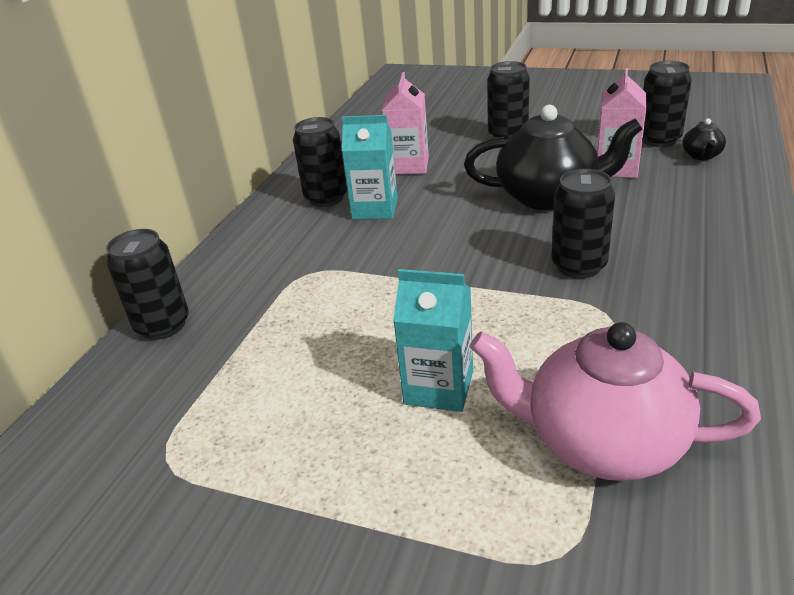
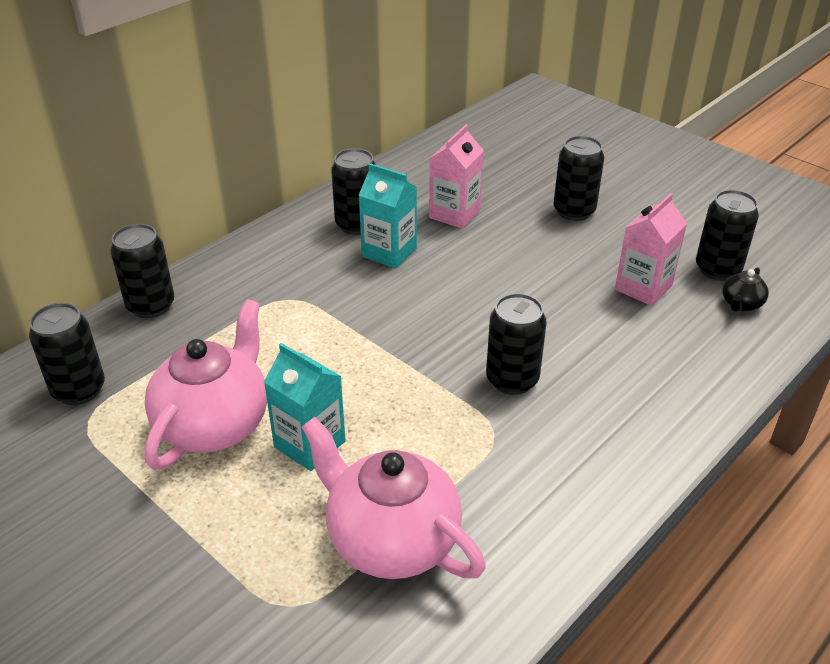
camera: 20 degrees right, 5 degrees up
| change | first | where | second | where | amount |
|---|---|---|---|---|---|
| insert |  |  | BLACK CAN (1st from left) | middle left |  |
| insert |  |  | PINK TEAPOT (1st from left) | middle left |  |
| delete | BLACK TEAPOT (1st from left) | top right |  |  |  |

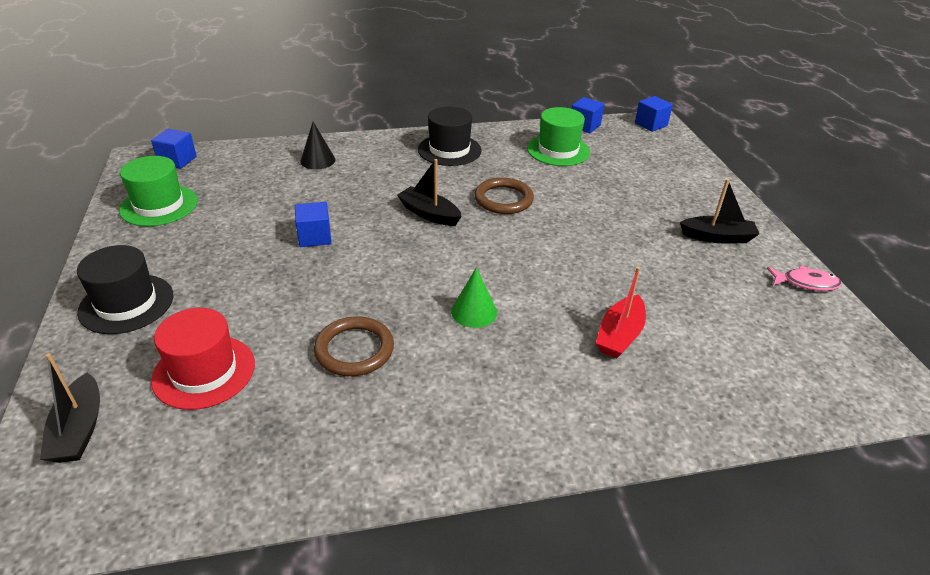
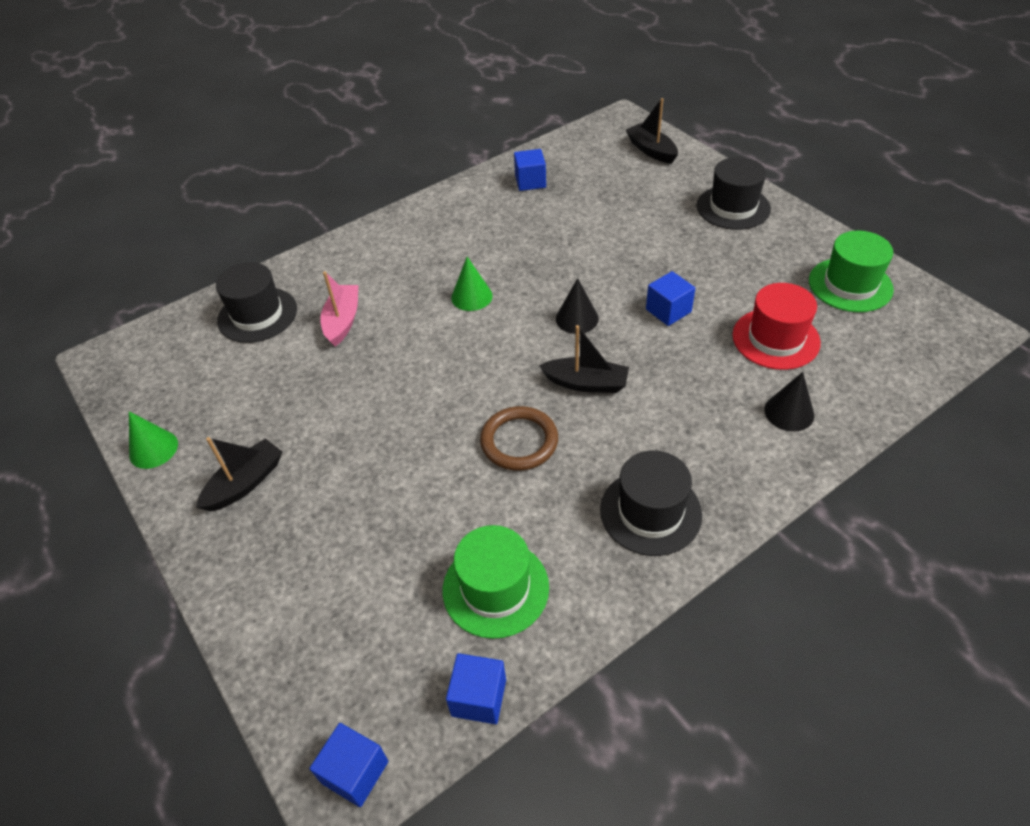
camera: 160 degrees right, 10 degrees up
| change | first | where | second | where | amount |
|---|---|---|---|---|---|
| replace | PINK FISH | middle right | GREEN CONE (1st from left) | middle left |  |
| rotate | BLACK BOAT (3rd from left in the first image) | middle right | BLACK BOAT (1st from left) | middle left | 150 degrees clockwise |
| insert |  |  | BLACK HAT (1st from left) | middle left |  |
| recolor | RED BOAT | middle right | PINK BOAT | middle left |  |
| move | BLUE CUBE (1st from left in the first image) | top left | BLUE CUBE (3rd from left) | top centre |  |
| insert |  |  | BLACK CONE (1st from left) | centre |  |
| move | RED HAT | middle left |  | middle right |  |
| delete | BROWN RING (1st from left) | centre |  |  |  |

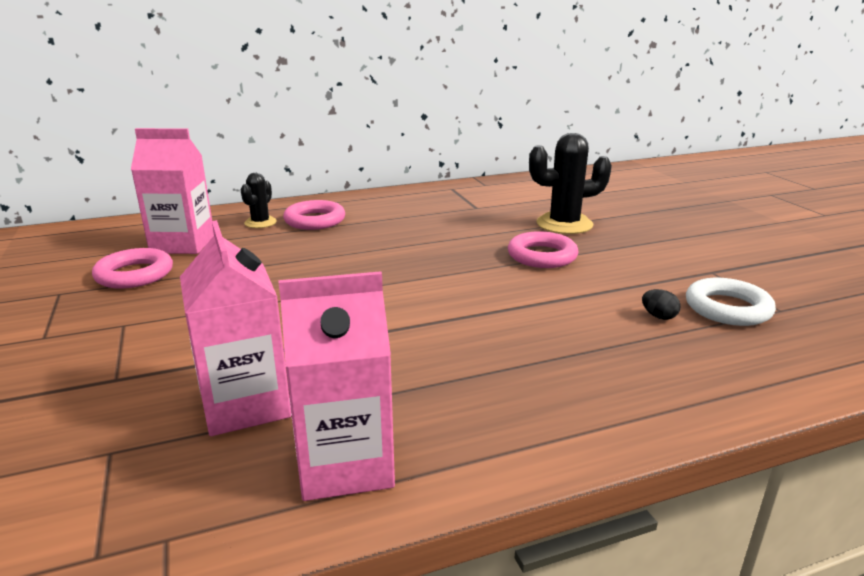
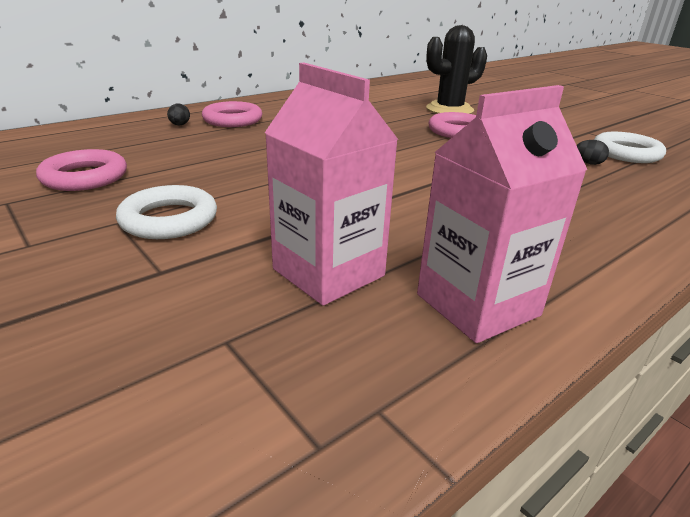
camera: 20 degrees left, 5 degrees up
| change | first | where | second | where | amount |
|---|---|---|---|---|---|
| insert |  |  | WHITE RING (1st from left) | middle left |  |
| replace | BLACK CACTUS (1st from left) | middle left | BLACK EGG (1st from left) | top left |  |
| delete | PINK CARTON (1st from left) | top left |  |  |  |

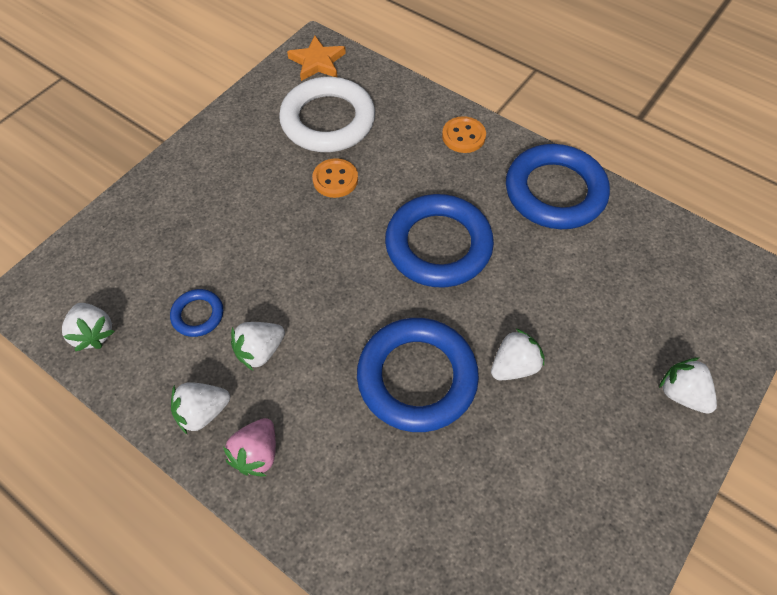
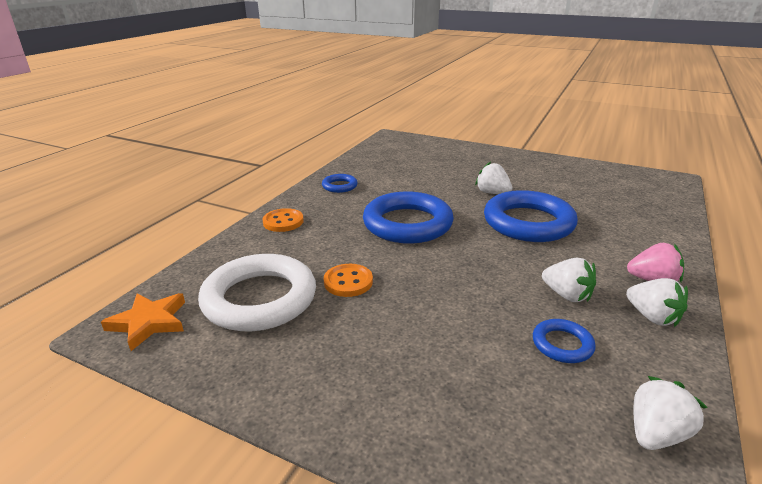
camera: 100 degrees left, 30 degrees down
| change | first | where | second | where | amount |
|---|---|---|---|---|---|
| resize | BLUE RING (4th from left in the first image) | top right | BLUE RING (1st from left) | centre | x0.46 |
| delete | WHITE STRAWBERRY (5th from left) | middle right |  |  |  |

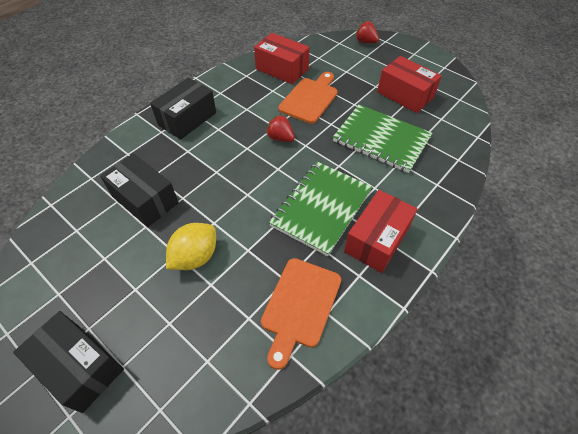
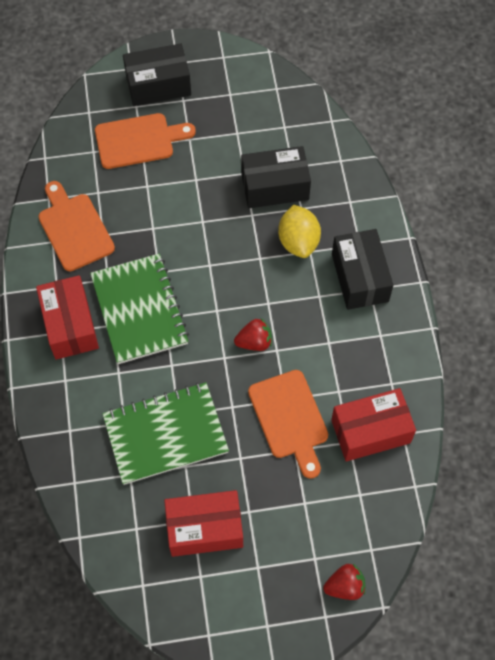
camera: 130 degrees right, 10 degrees up
| change | first | where | second | where | amount |
|---|---|---|---|---|---|
| insert |  |  | ORANGE CUTTING BOARD (2nd from left) | top left |  |
| move | YELLOW LEMON | middle left |  | centre |  |

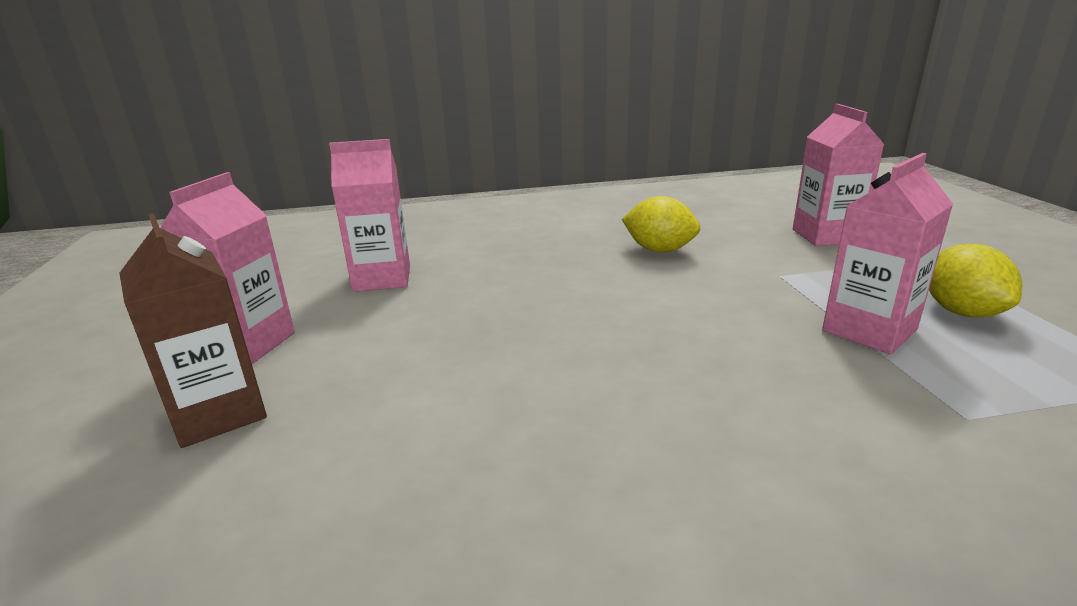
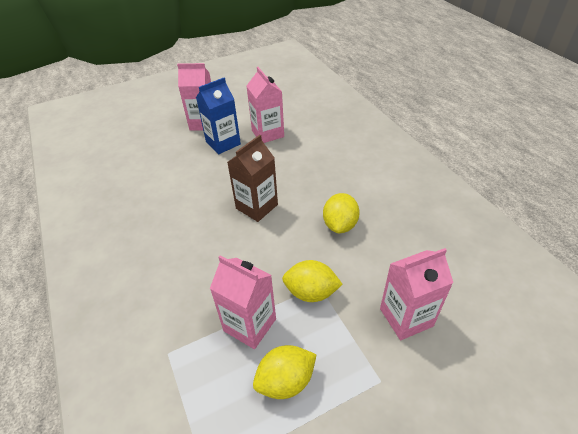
camera: 75 degrees right, 20 degrees up
| change | first | where | second | where | amount |
|---|---|---|---|---|---|
| insert |  |  | BLUE CARTON | top centre |  |
| move | BROWN CARTON | middle left |  | centre |  |
| insert |  |  | YELLOW LEMON (2nd from left) | centre |  |

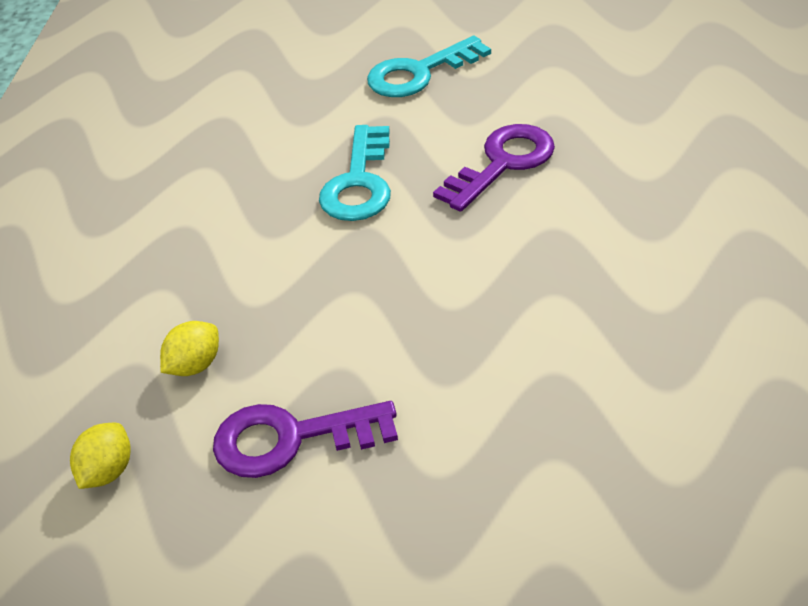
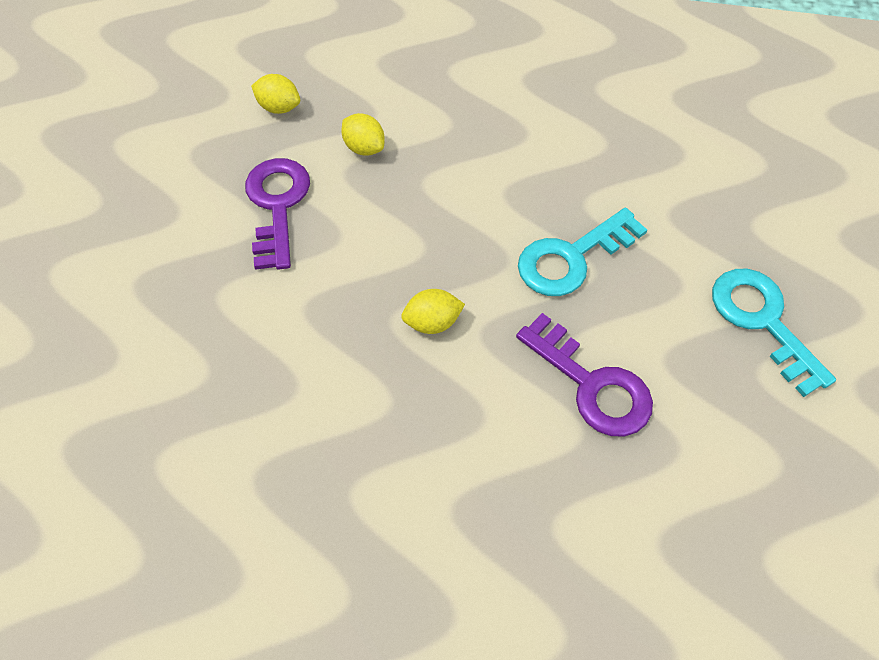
camera: 90 degrees right, 15 degrees up
| change | first | where | second | where | amount |
|---|---|---|---|---|---|
| insert |  |  | YELLOW LEMON (3rd from left) | centre |  |
| rotate | TURQUOISE KEY (1st from left) | top centre |  | centre | 45 degrees counterclockwise |

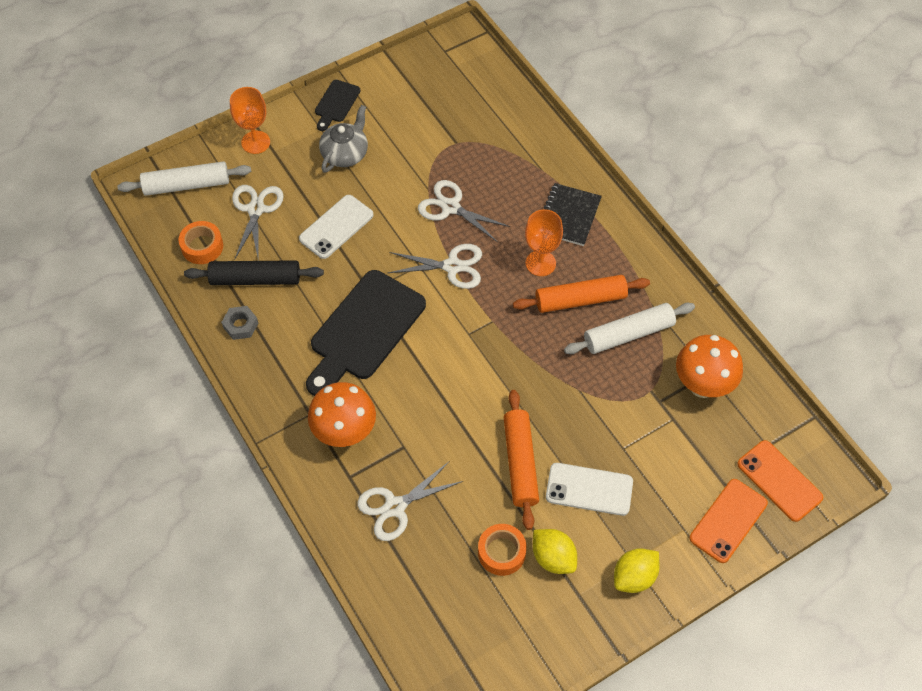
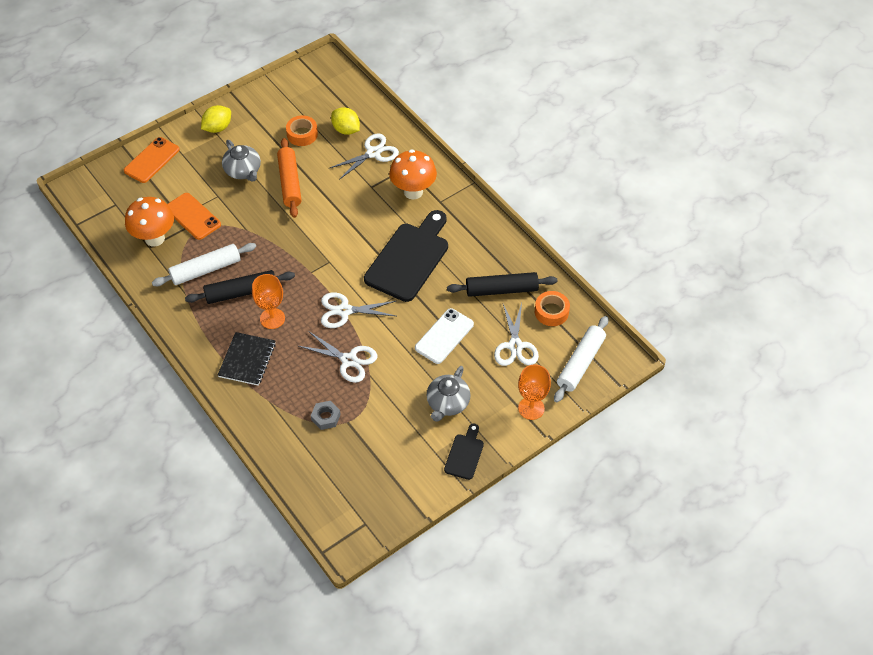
camera: 175 degrees right, 5 degrees down
| change | first | where | second | where | amount |
|---|---|---|---|---|---|
| move | ORANGE PHONE (2nd from left) | bottom right |  | top left |  |
| recolor | ORANGE ROLLING PIN (2nd from left) | centre | BLACK ROLLING PIN (1st from left) | middle left |  |
| replace | WHITE PHONE (2nd from left) | bottom centre | GREY TEAPOT (1st from left) | top left |  |
| move | GREY NUT | middle left |  | centre |  |
| move | YELLOW LEMON (1st from left in the first image) | bottom centre | YELLOW LEMON (2nd from left) | top centre |  |
| rotate | WHITE ROLLING PIN (1st from left in the first image) | top left | WHITE ROLLING PIN (2nd from left) | centre | 45 degrees counterclockwise |

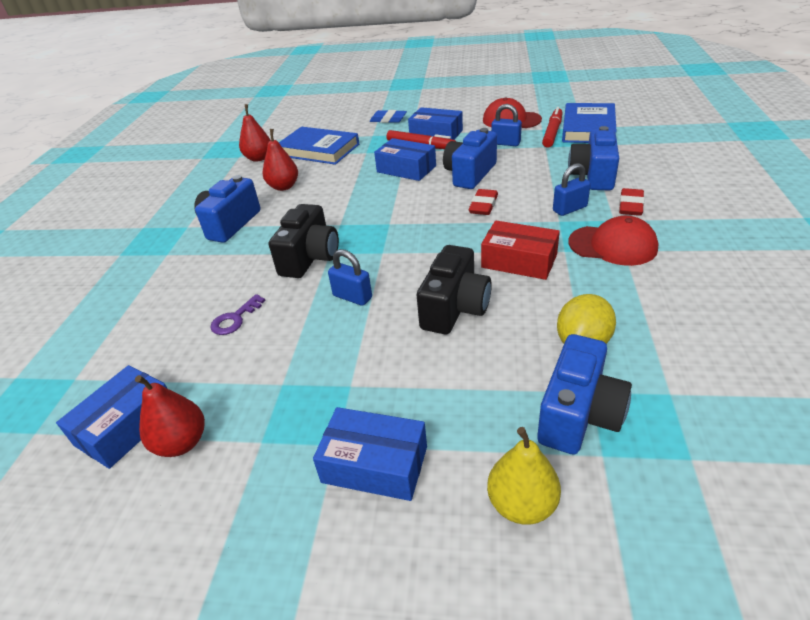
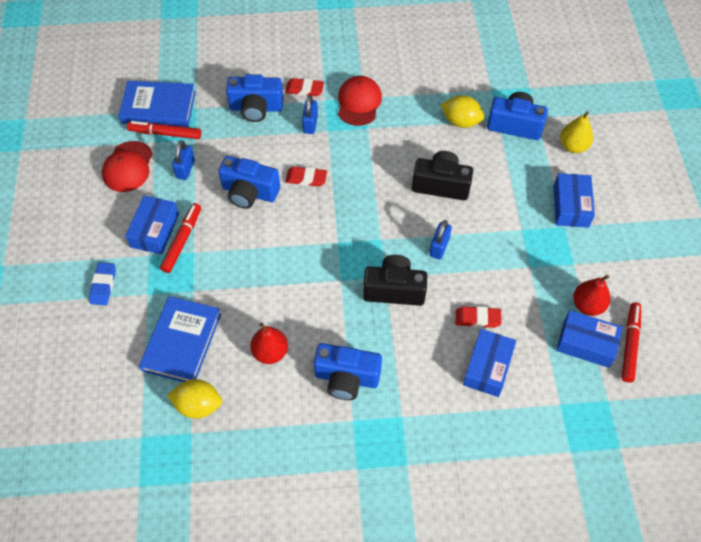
camera: 105 degrees left, 20 degrees up
| change | first | where | second | where | amount |
|---|---|---|---|---|---|
| replace | RED PEAR (2nd from left) | top left | YELLOW LEMON (1st from left) | bottom left |  |
| rotate | BLUE PADLOCK (3rd from left in the first image) | top right | BLUE PADLOCK (2nd from left) | top centre | 45 degrees clockwise |
| replace | PURPLE KEY | middle left | RED ERASER (3rd from left) | middle right |  |
| move | BLUE BOX (3rd from left in the first image) | top centre | BLUE BOX (2nd from left) | bottom right |  |
| insert |  |  | RED MARKER (3rd from left) | middle right |  |
| delete | RED BOX | centre |  |  |  |

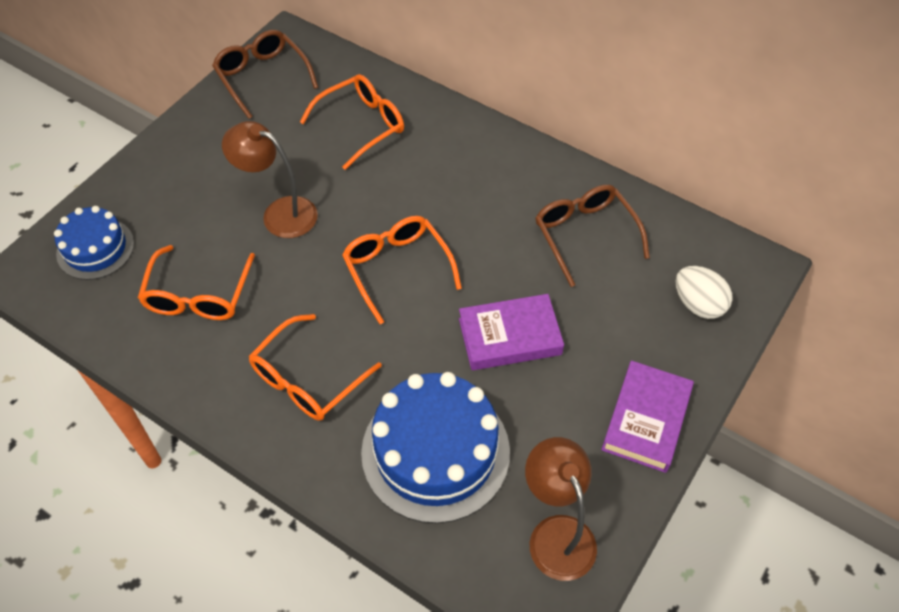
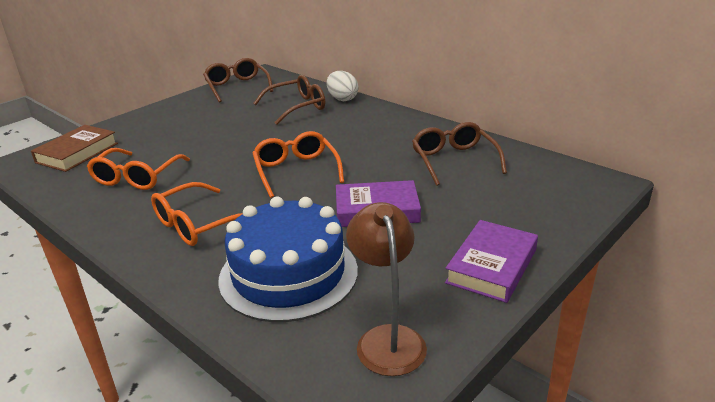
camera: 10 degrees right, 25 degrees down
| change | first | where | second | where | amount |
|---|---|---|---|---|---|
| replace | BLUE CAKE (1st from left) | middle left | BROWN BOOK | middle left |  |
| recolor | ORANGE GLASSES (3rd from left) | top centre | BROWN GLASSES (2nd from left) | top centre |  |
| move | WHITE EGG | middle right |  | top centre |  |
| delete | BROWN LAMP (1st from left) | top left |  |  |  |

